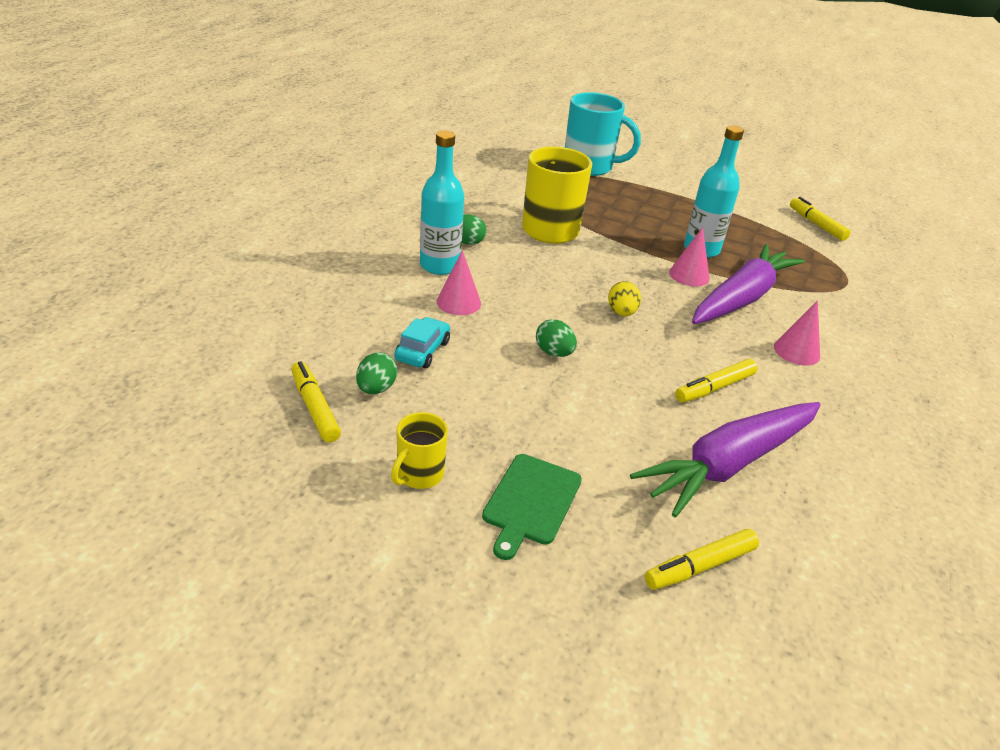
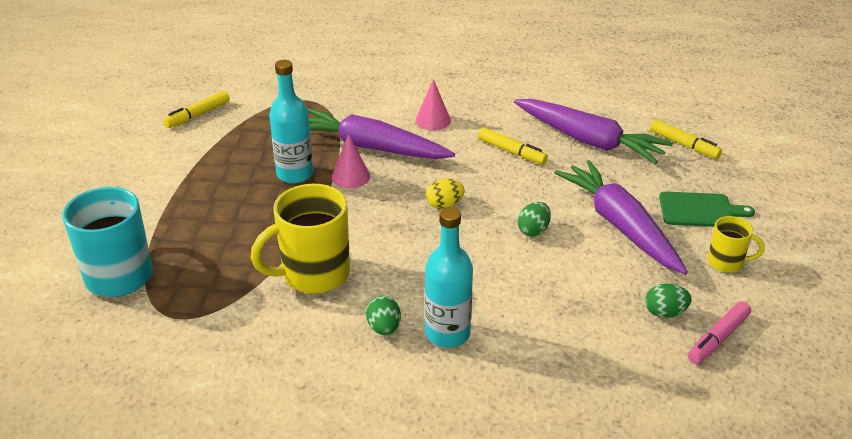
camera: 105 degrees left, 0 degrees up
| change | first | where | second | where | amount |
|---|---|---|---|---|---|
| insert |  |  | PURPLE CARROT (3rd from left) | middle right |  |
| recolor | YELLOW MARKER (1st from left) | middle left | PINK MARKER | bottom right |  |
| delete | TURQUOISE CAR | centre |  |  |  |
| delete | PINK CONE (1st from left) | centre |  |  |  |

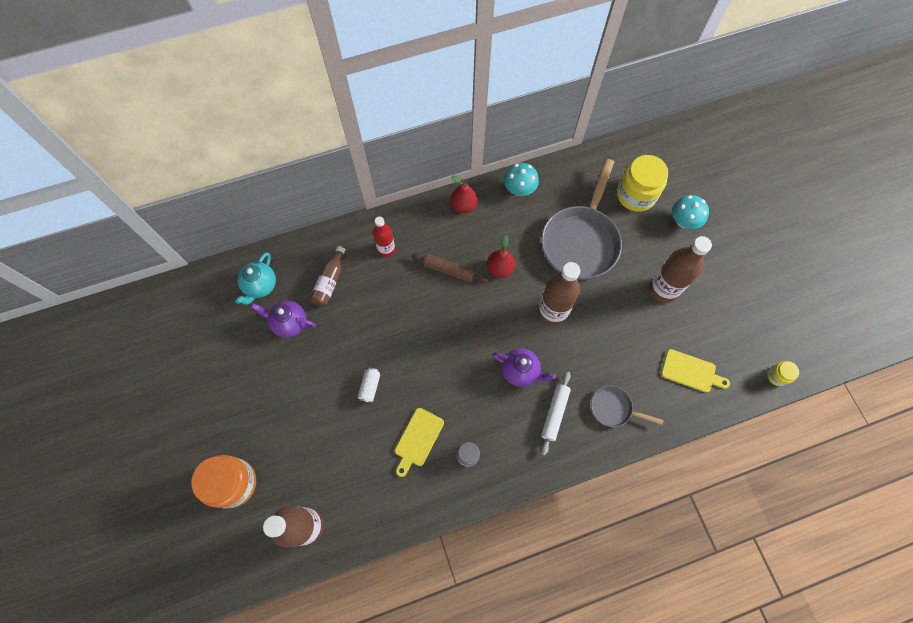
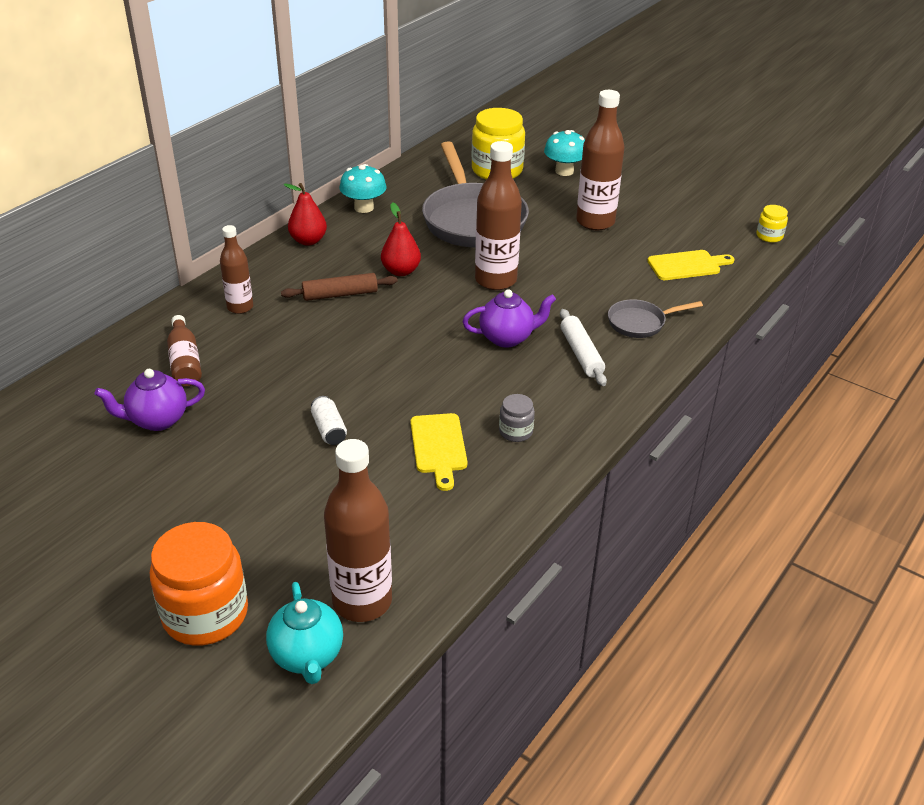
camera: 35 degrees left, 30 degrees down
| change | first | where | second | where | amount |
|---|---|---|---|---|---|
| recolor | RED BOTTLE | centre | BROWN BOTTLE (2nd from left) | middle left |  |
| move | TURQUOISE TEAPOT | middle left |  | bottom left |  |

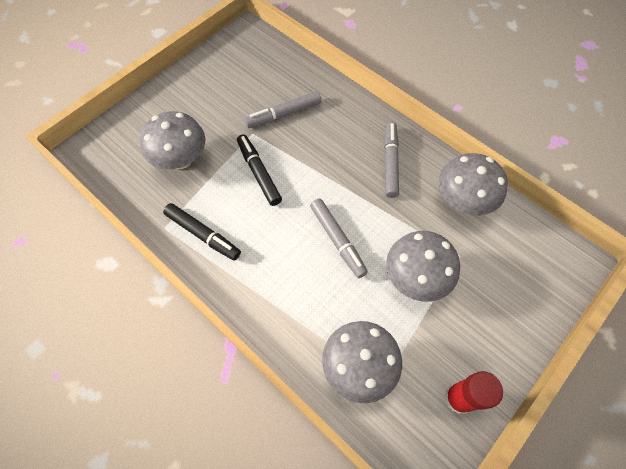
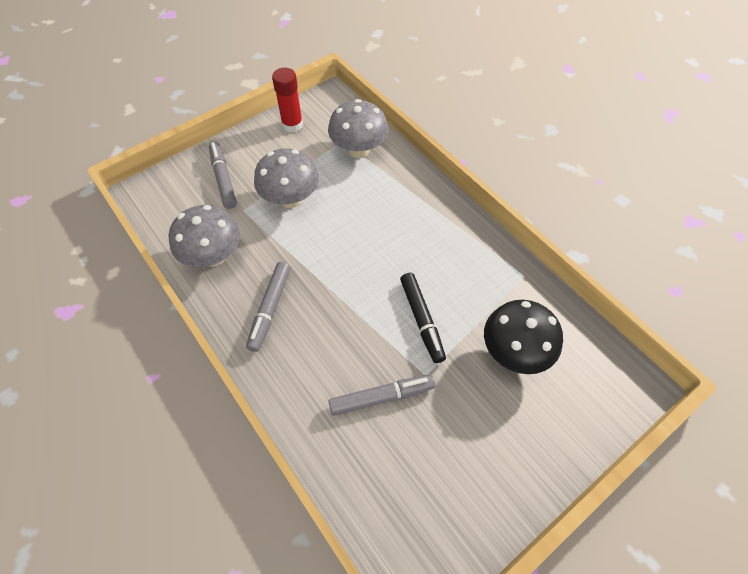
camera: 170 degrees left, 5 degrees down
| change | first | where | second | where | amount |
|---|---|---|---|---|---|
| move | GREY MARKER (2nd from left in the first image) | centre | GREY MARKER (1st from left) | top left |  |
| recolor | GREY MUSHROOM (1st from left) | top left | BLACK MUSHROOM | middle right |  |
| delete | BLACK MARKER (1st from left) | middle left |  |  |  |

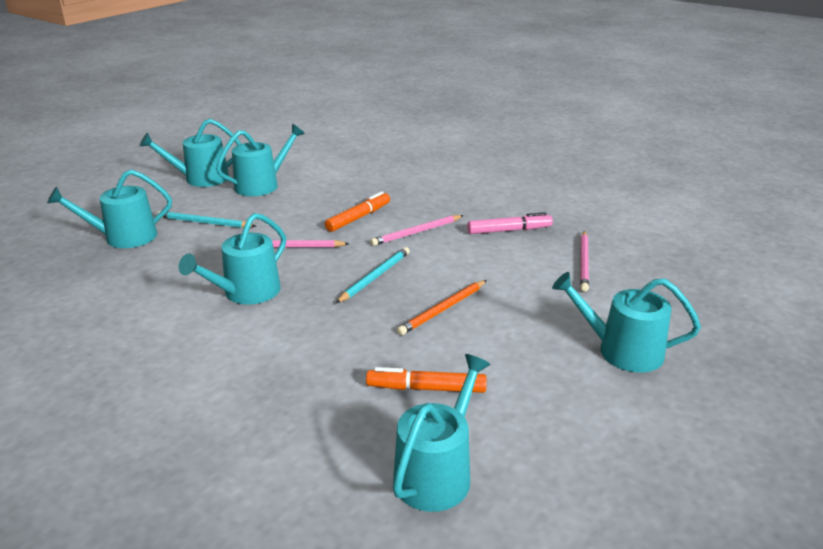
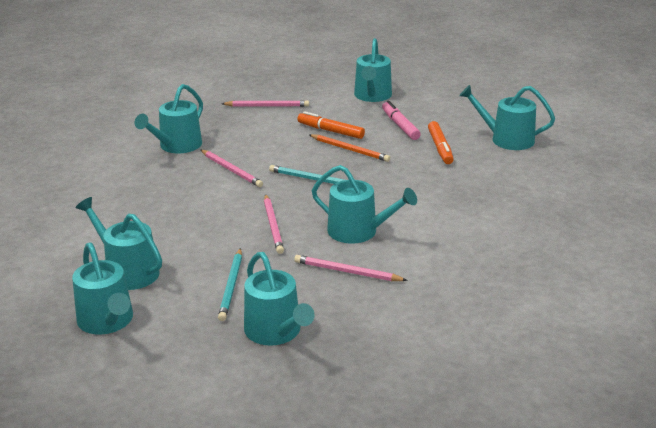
camera: 100 degrees left, 0 degrees up
| change | first | where | second | where | amount |
|---|---|---|---|---|---|
| insert |  |  | TURQUOISE WATERING CAN (3rd from left) | top left |  |
| insert |  |  | PINK PENCIL (4th from left) | centre |  |
| move | ORANGE MARKER (1st from left) | centre |  | top centre |  |
| move | PINK MARKER | centre |  | top centre |  |

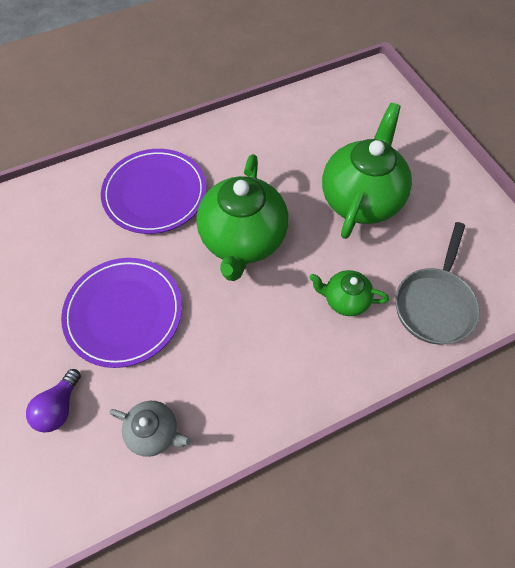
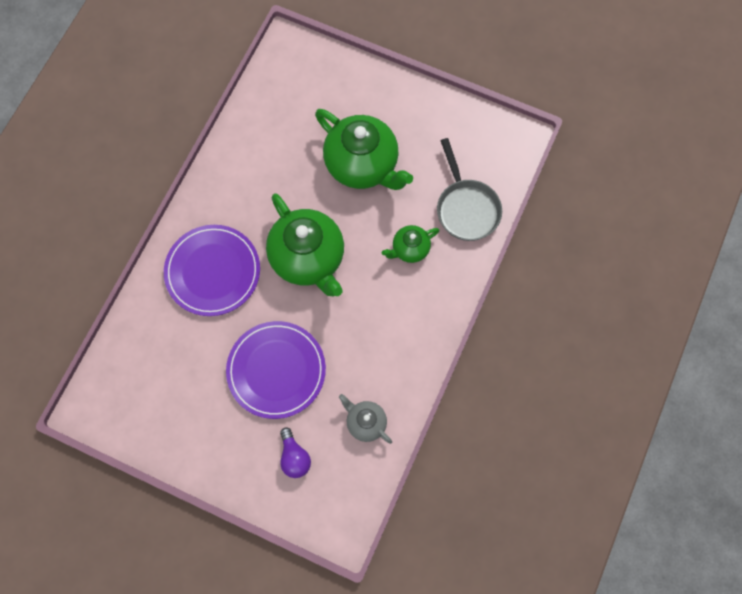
camera: 40 degrees left, 10 degrees up
| change | first | where | second | where | amount |
|---|---|---|---|---|---|
| rotate | GREEN TEAPOT (3rd from left in the first image) | top right | GREEN TEAPOT (2nd from left) | top centre | 150 degrees clockwise |
| rotate | GREY TEAPOT | bottom left |  | bottom centre | 120 degrees counterclockwise |

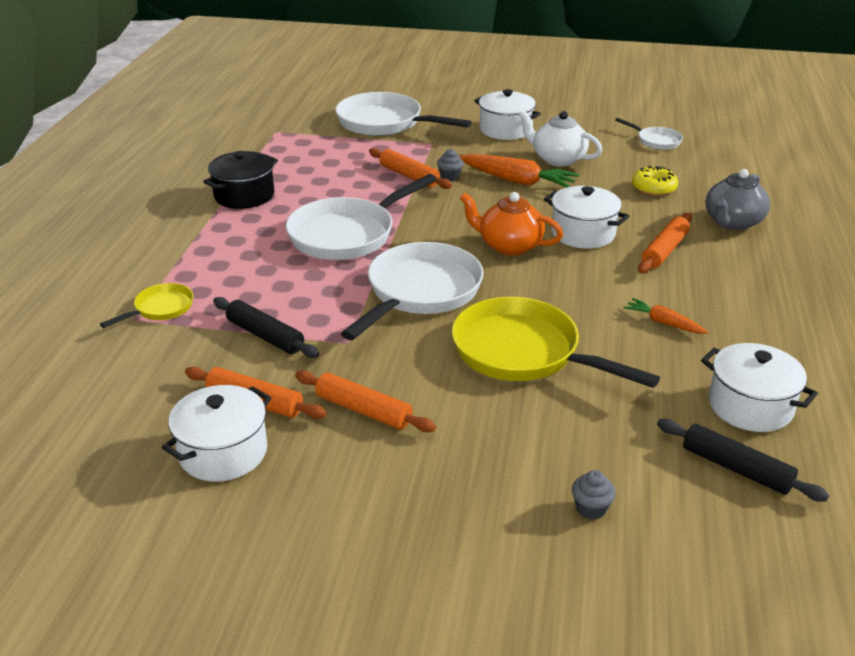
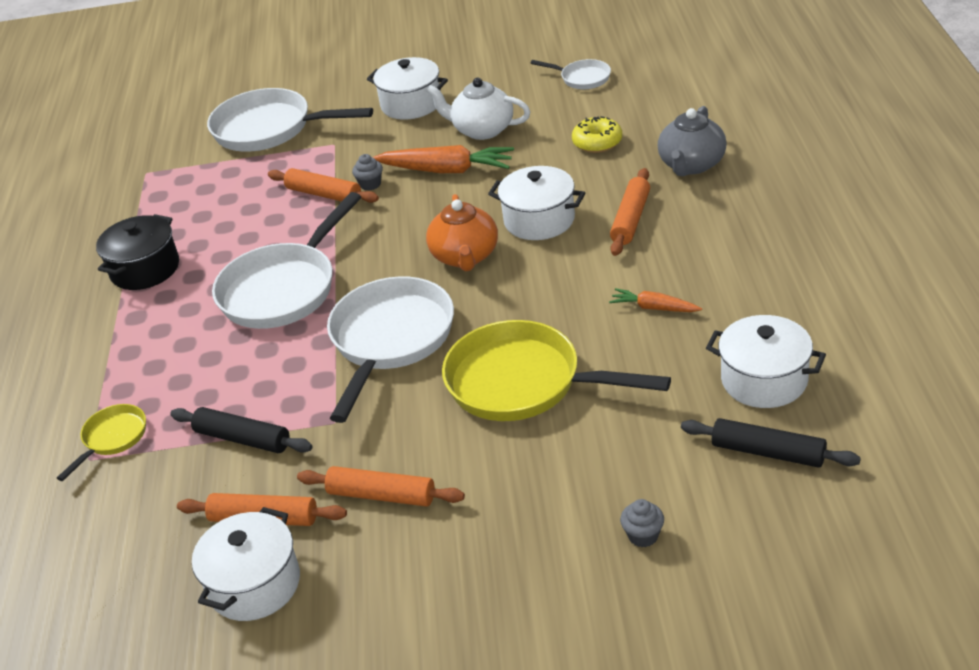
camera: 10 degrees left, 5 degrees up
| change | first | where | second | where | amount |
|---|---|---|---|---|---|
| rotate | ORANGE TEAPOT | centre |  | centre | 105 degrees counterclockwise |

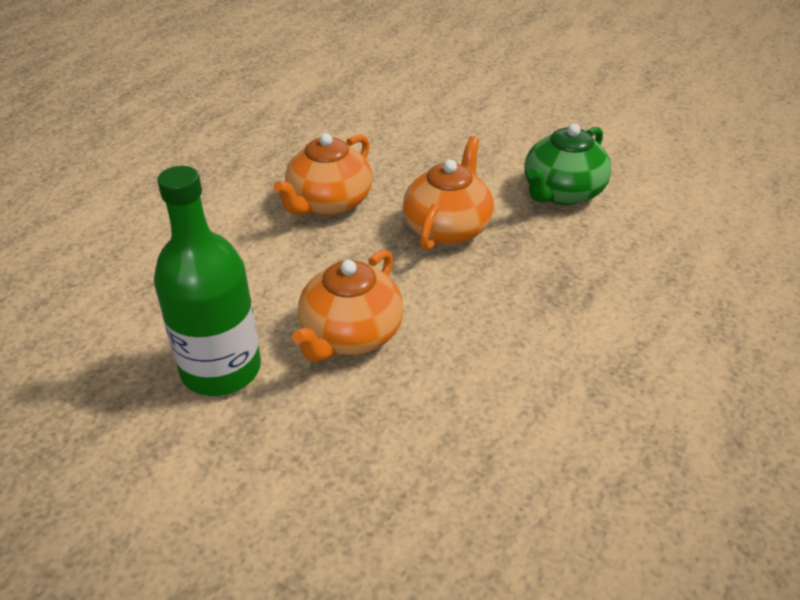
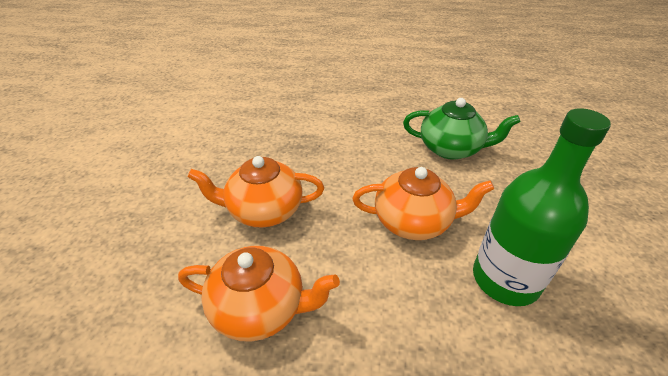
camera: 115 degrees left, 0 degrees up
| change | first | where | second | where | amount |
|---|---|---|---|---|---|
| move | GREEN TEAPOT | top right |  | middle right |  |

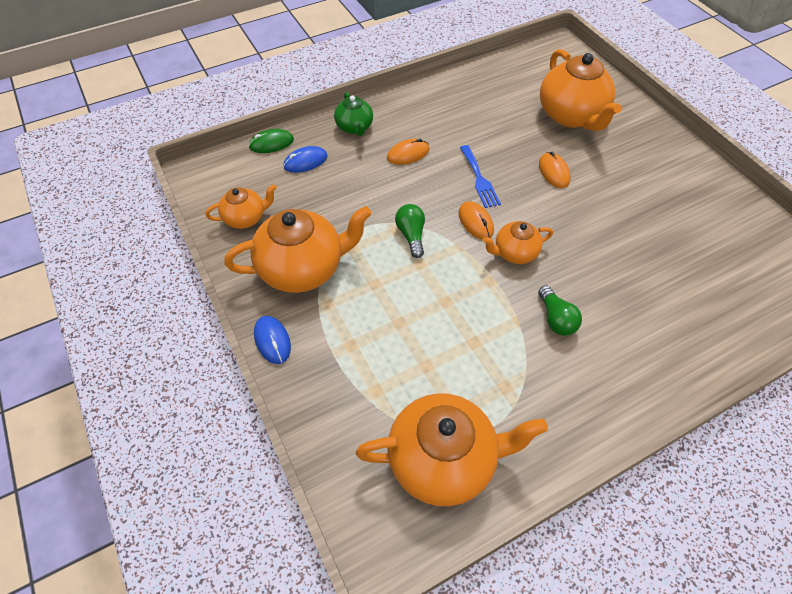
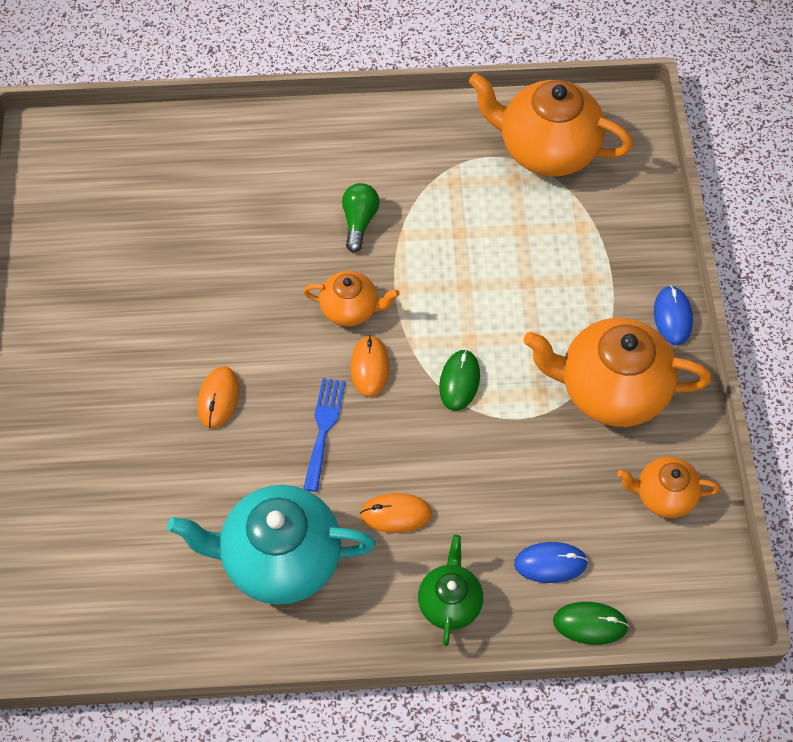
camera: 155 degrees left, 5 degrees up
| change | first | where | second | where | amount |
|---|---|---|---|---|---|
| insert |  |  | TURQUOISE TEAPOT | bottom centre |  |
| replace | GREEN LIGHT BULB (1st from left) | centre | GREEN MOUSE (1st from left) | centre |  |
| delete | ORANGE TEAPOT (5th from left) | top right |  |  |  |

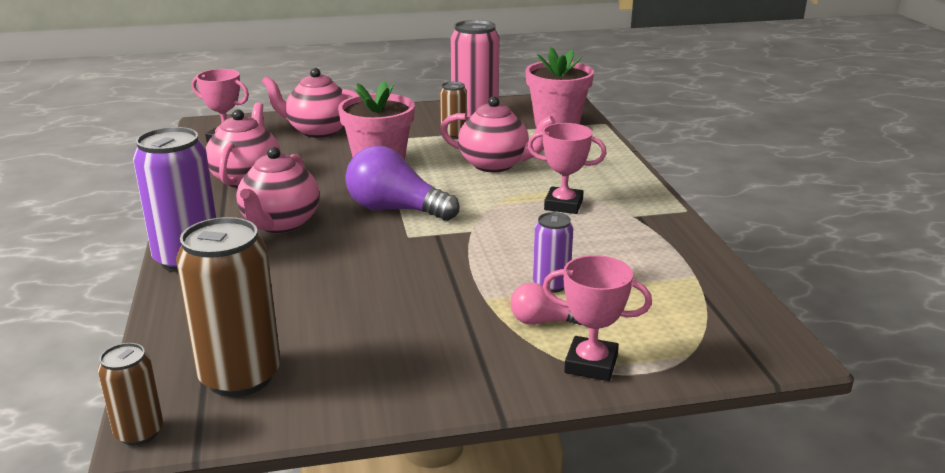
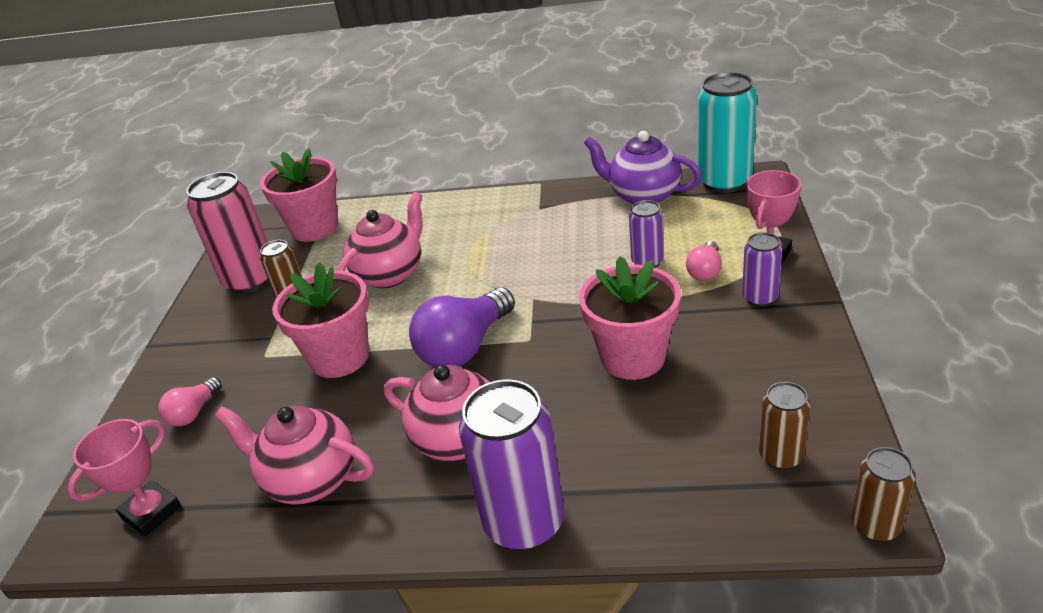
camera: 70 degrees left, 10 degrees up
| change | first | where | second | where | amount |
|---|---|---|---|---|---|
| replace | PINK TEAPOT (3rd from left) | top left | PINK LIGHT BULB (1st from left) | middle left |  |
| insert |  |  | PINK FLOWER POT (3rd from left) | centre |  |
| insert |  |  | PURPLE TEAPOT | top centre |  |
| insert |  |  | TURQUOISE CAN | top right |  |
| insert |  |  | PURPLE CAN (3rd from left) | middle right |  |
| resize | BROWN CAN (2nd from left) | middle left |  | bottom right | x0.54 |
| delete | PINK TROPHY (2nd from left) | centre |  |  |  |

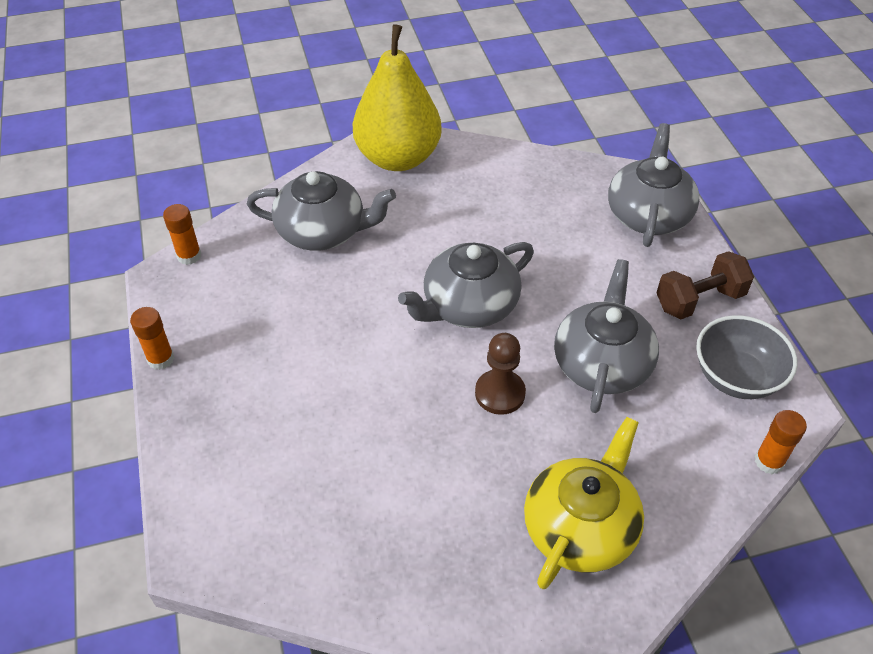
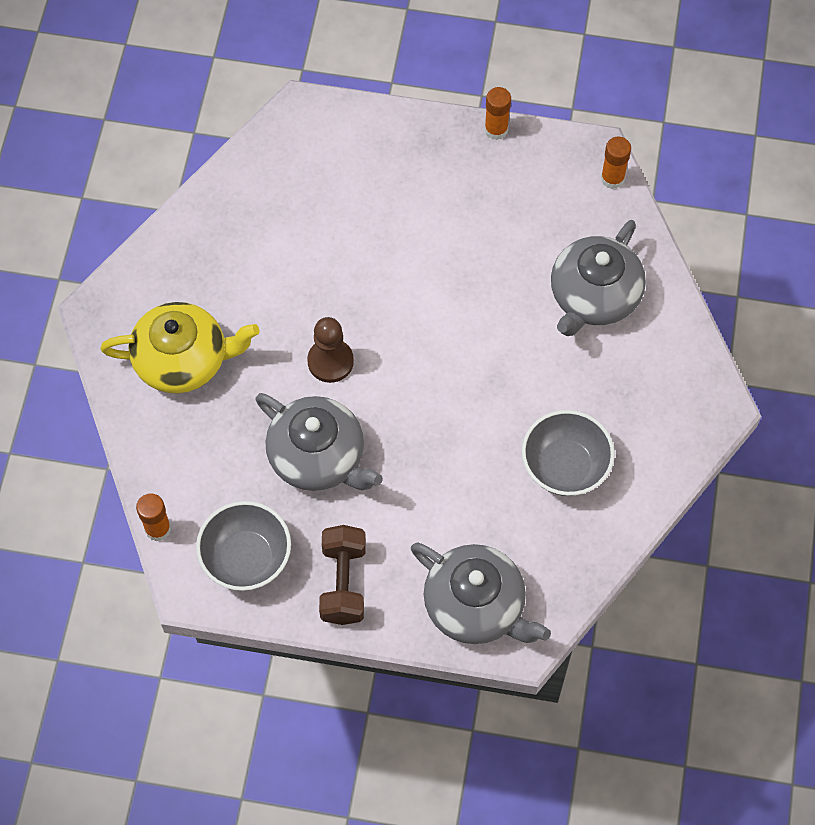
camera: 115 degrees right, 15 degrees up
| change | first | where | second | where | amount |
|---|---|---|---|---|---|
| rotate | YELLOW TEAPOT | bottom right |  | middle left | 60 degrees counterclockwise |
| insert |  |  | GREY BOWL (2nd from left) | middle right |  |
| delete | YELLOW PEAR | top centre |  |  |  |
| delete | GREY TEAPOT (2nd from left) | centre |  |  |  |

